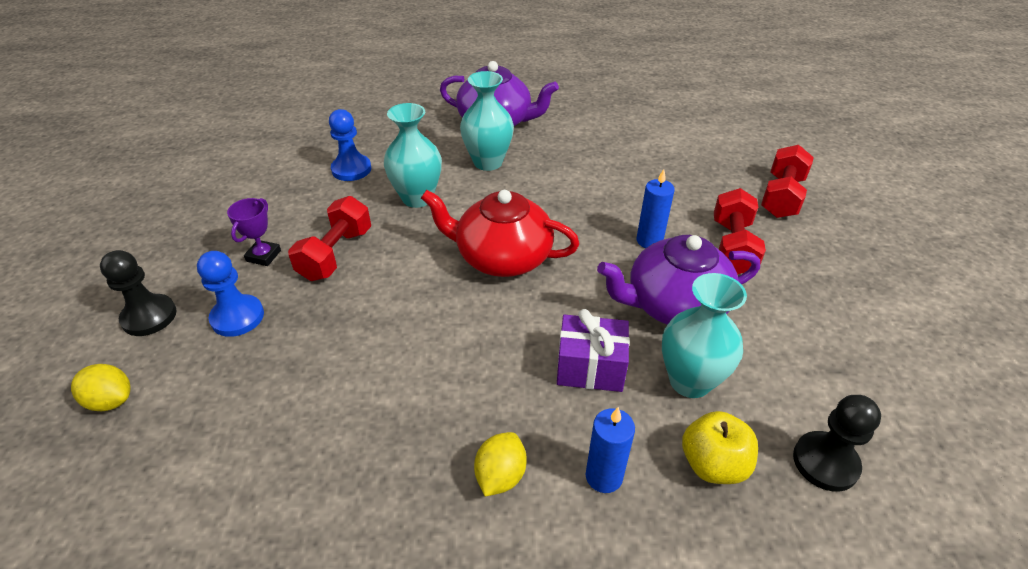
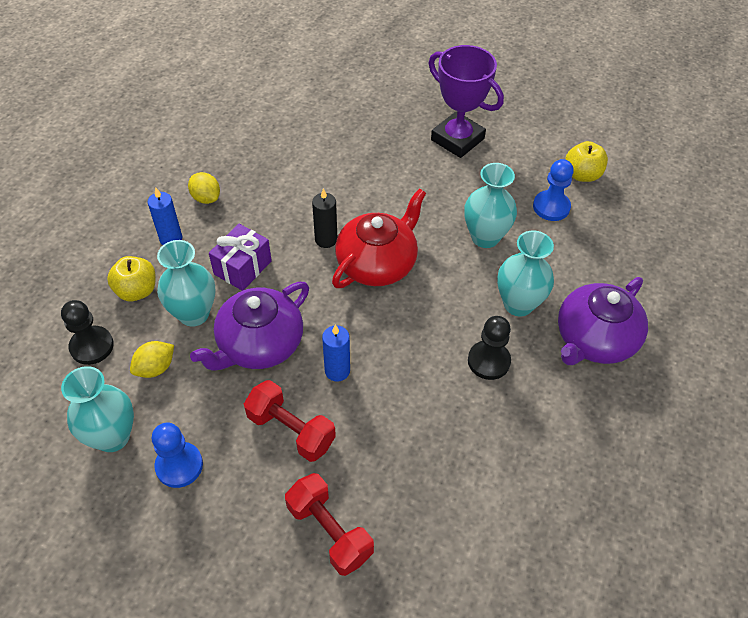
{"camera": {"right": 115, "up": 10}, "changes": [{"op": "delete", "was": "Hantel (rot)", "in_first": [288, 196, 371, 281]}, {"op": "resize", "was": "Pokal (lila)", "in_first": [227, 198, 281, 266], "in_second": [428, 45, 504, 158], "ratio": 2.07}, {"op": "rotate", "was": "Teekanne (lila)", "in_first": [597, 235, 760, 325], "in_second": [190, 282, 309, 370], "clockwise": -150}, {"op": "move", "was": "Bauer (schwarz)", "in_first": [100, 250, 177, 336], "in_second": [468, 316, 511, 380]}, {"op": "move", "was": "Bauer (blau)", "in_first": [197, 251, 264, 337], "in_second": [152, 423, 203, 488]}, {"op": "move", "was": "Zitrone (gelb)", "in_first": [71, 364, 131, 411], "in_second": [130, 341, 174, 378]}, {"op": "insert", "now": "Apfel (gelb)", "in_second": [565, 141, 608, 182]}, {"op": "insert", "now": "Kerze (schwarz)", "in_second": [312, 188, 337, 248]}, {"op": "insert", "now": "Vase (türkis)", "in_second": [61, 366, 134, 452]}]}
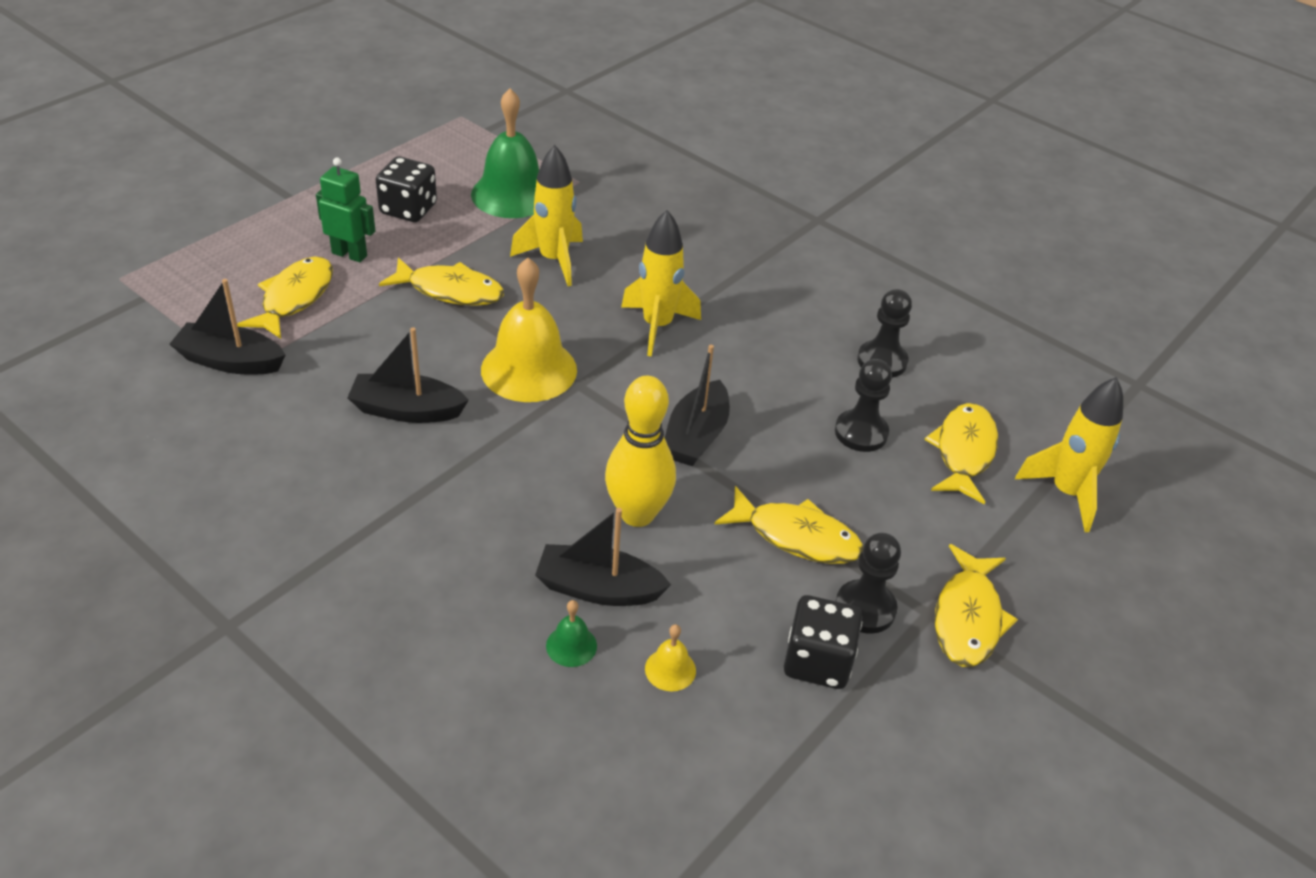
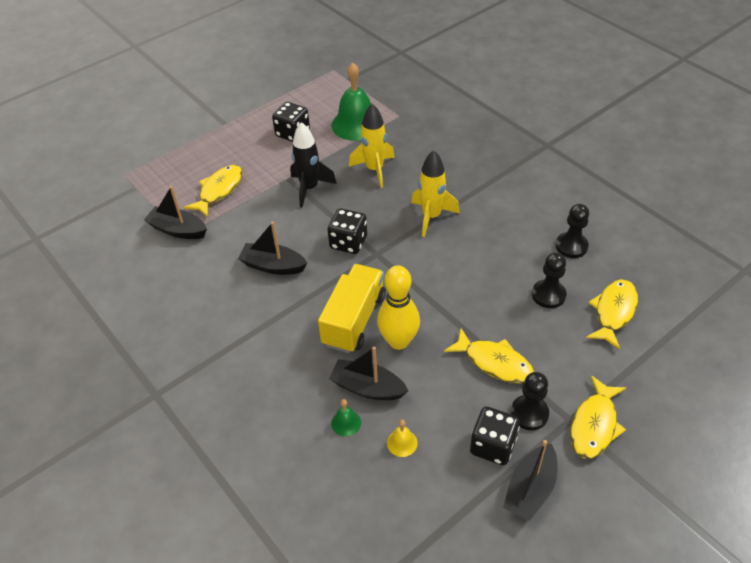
{"camera": {"right": 15, "up": 5}, "changes": [{"op": "delete", "was": "Roboter (grün)", "in_first": [316, 157, 375, 262]}, {"op": "replace", "was": "Fisch (gelb)", "now": "Rakete (schwarz)", "in_first": [379, 257, 504, 306], "in_second": [290, 122, 337, 208]}, {"op": "replace", "was": "Glocke (gelb)", "now": "Spielwürfel (schwarz)", "in_first": [481, 258, 577, 402], "in_second": [327, 208, 367, 254]}, {"op": "move", "was": "Boot (schwarz)", "in_first": [665, 345, 730, 466], "in_second": [503, 440, 557, 521]}, {"op": "delete", "was": "Rakete (gelb)", "in_first": [1015, 377, 1123, 532]}, {"op": "insert", "now": "Lastwagen (gelb)", "in_second": [318, 264, 386, 353]}]}
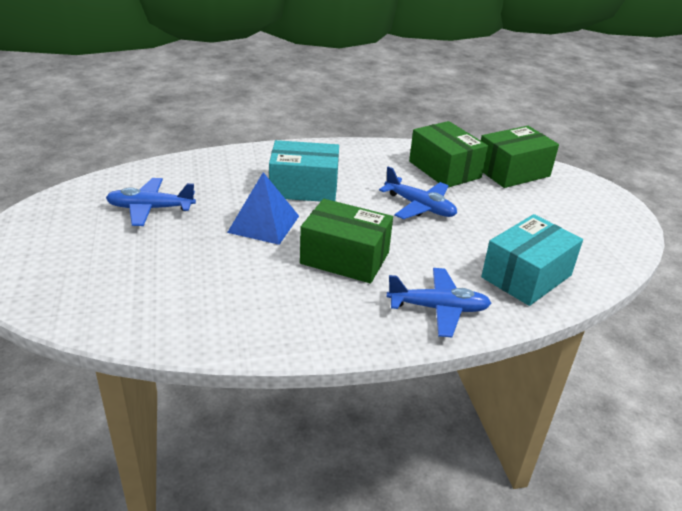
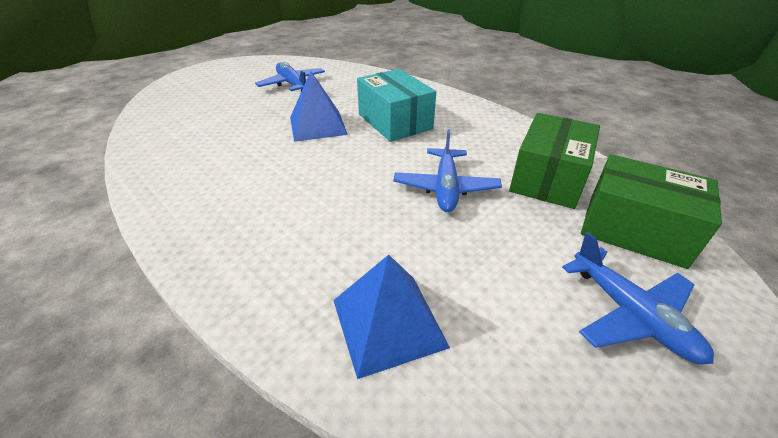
{"camera": {"right": 60, "up": 5}, "changes": [{"op": "delete", "was": "Schachtel (grün)", "in_first": [300, 199, 393, 283]}, {"op": "replace", "was": "Schachtel (türkis)", "now": "Pyramide (blau)", "in_first": [481, 214, 583, 306], "in_second": [333, 255, 450, 379]}, {"op": "move", "was": "Flugzeug (blau)", "in_first": [387, 268, 491, 337], "in_second": [562, 232, 714, 364]}]}
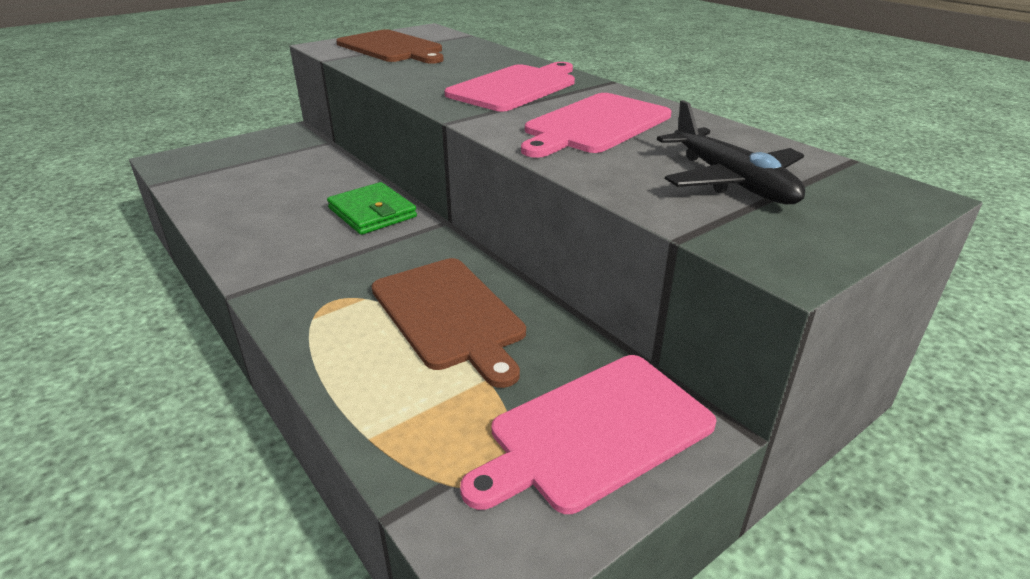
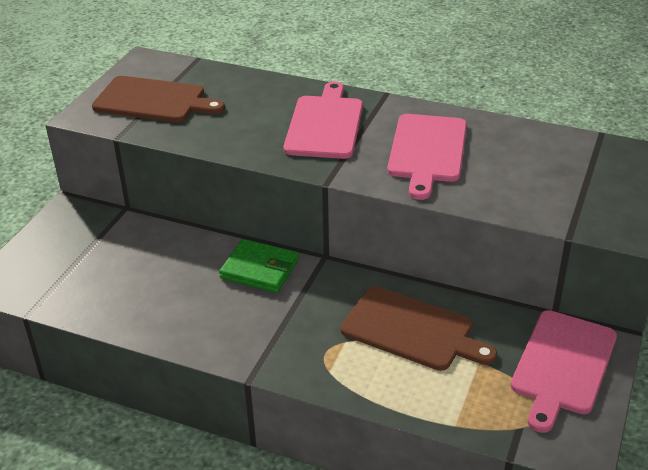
{"camera": {"right": -30, "up": 5}, "changes": [{"op": "delete", "was": "Flugzeug (schwarz)", "in_first": [657, 100, 805, 204]}]}
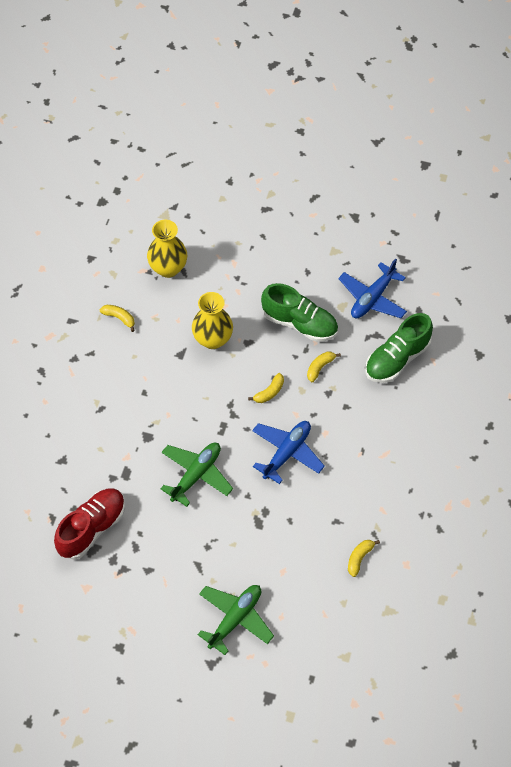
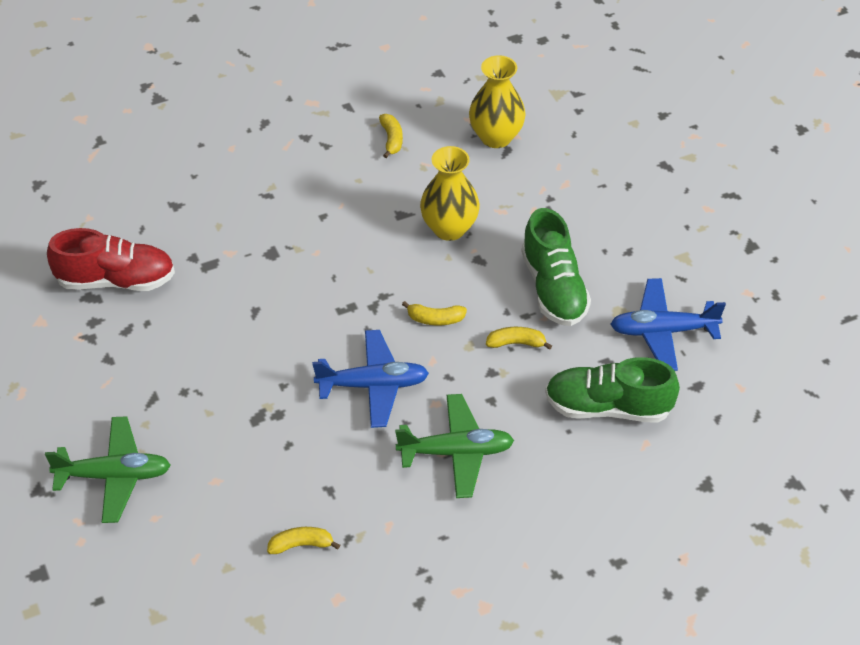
{"camera": {"right": 50, "up": -10}, "changes": [{"op": "move", "was": "Flugzeug (grün)", "in_first": [161, 443, 233, 507], "in_second": [395, 394, 514, 498]}]}
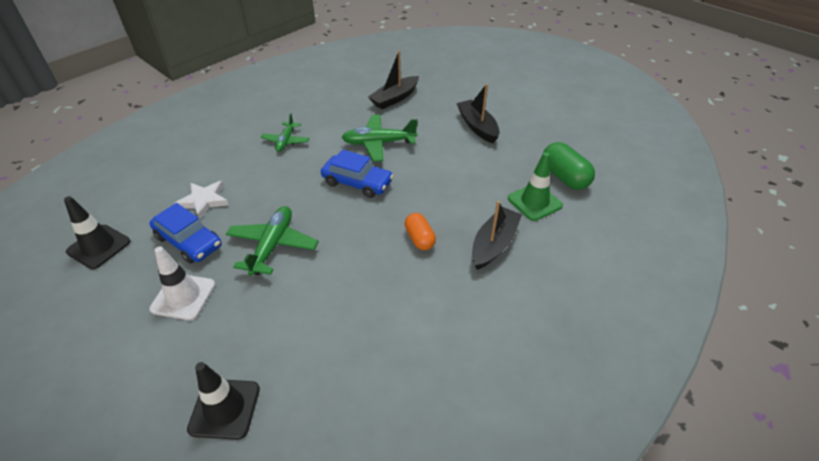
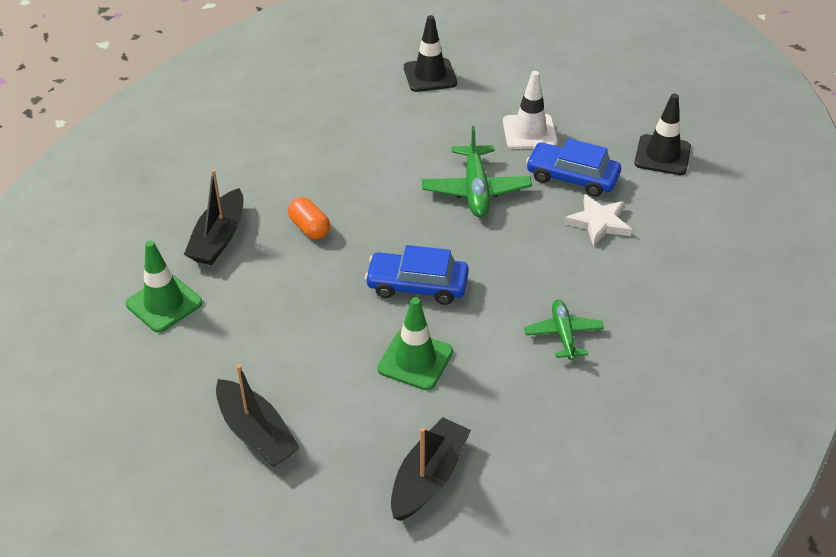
{"camera": {"right": 165, "up": 0}, "changes": [{"op": "replace", "was": "Flugzeug (grün)", "now": "Leitkegel (grün)", "in_first": [341, 115, 418, 162], "in_second": [377, 297, 453, 390]}, {"op": "delete", "was": "Kapsel (grün)", "in_first": [543, 142, 595, 190]}]}
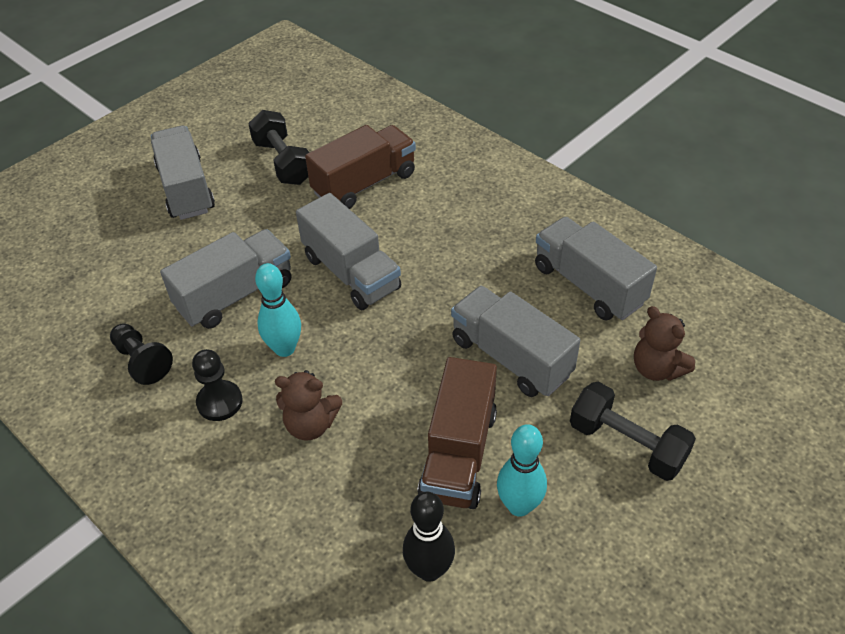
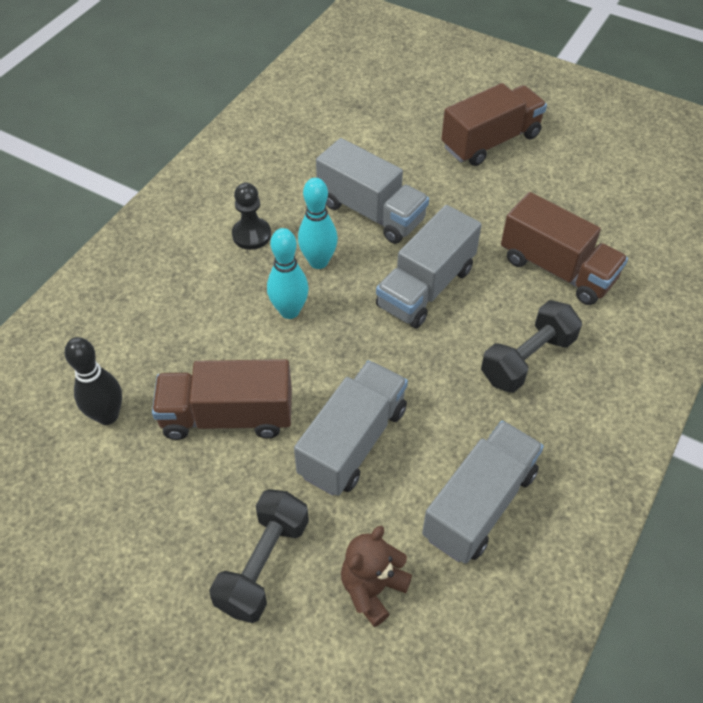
{"camera": {"right": 75, "up": 5}, "changes": [{"op": "move", "was": "Hantel (schwarz)", "in_first": [248, 110, 310, 185], "in_second": [481, 300, 582, 393]}, {"op": "recolor", "was": "Lastwagen (grau)", "now": "Lastwagen (braun)", "in_first": [151, 125, 215, 220], "in_second": [441, 83, 547, 166]}, {"op": "delete", "was": "Bauer (schwarz)", "in_first": [110, 323, 173, 385]}, {"op": "delete", "was": "Teddybär (braun)", "in_first": [275, 370, 342, 441]}, {"op": "move", "was": "Bowlingkegel (türkis)", "in_first": [497, 424, 547, 517], "in_second": [267, 228, 309, 319]}]}
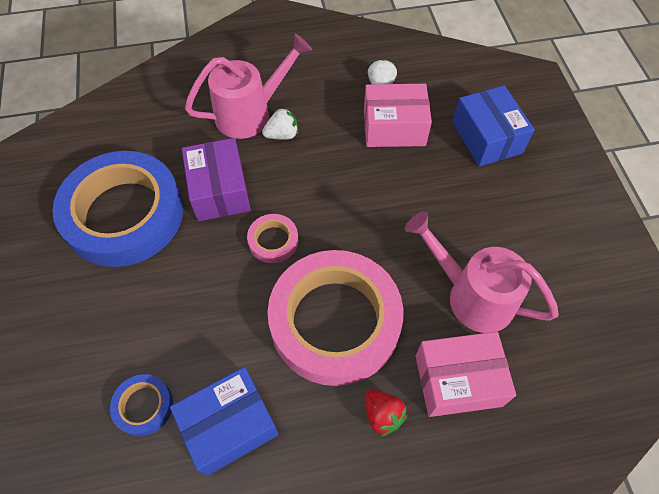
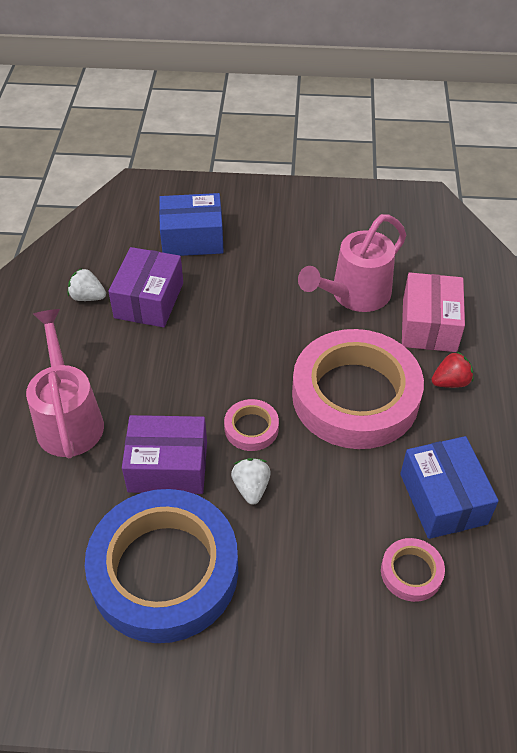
{"camera": {"right": -75, "up": -10}, "changes": [{"op": "recolor", "was": "Schachtel (rosa)", "now": "Schachtel (lila)", "in_first": [364, 84, 432, 147], "in_second": [108, 247, 183, 328]}, {"op": "move", "was": "Erdbeere (weiß)", "in_first": [262, 108, 298, 140], "in_second": [231, 458, 271, 505]}, {"op": "recolor", "was": "Klebeband (blau)", "now": "Klebeband (rosa)", "in_first": [110, 374, 173, 437], "in_second": [381, 538, 445, 602]}]}
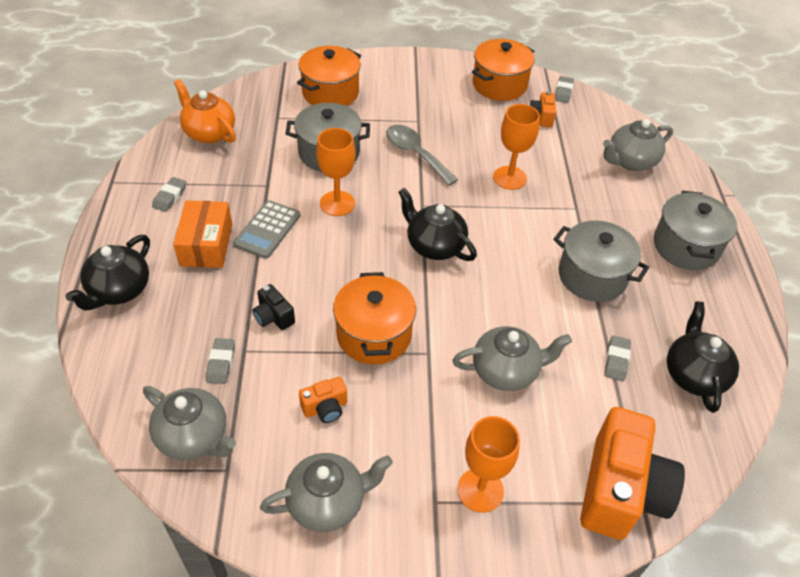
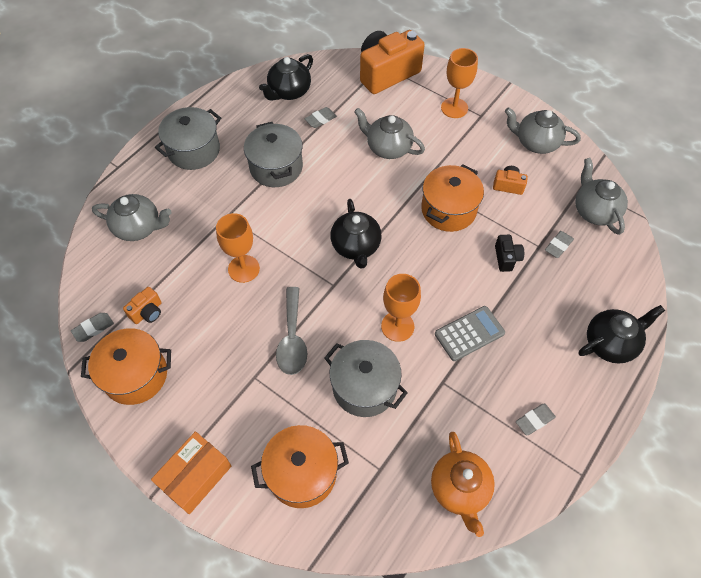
{"camera": {"right": -140, "up": 10}, "changes": [{"op": "move", "was": "Schachtel (orange)", "in_first": [173, 200, 232, 268], "in_second": [151, 432, 231, 514]}]}
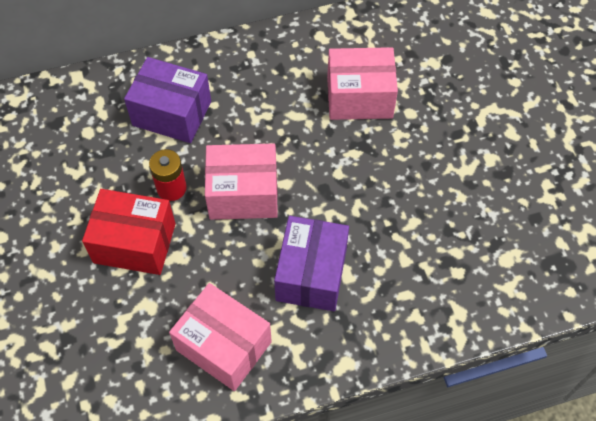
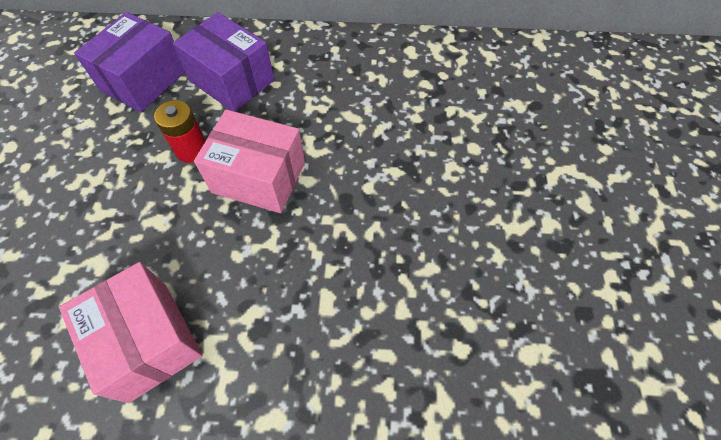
{"camera": {"right": 20, "up": 0}, "changes": [{"op": "delete", "was": "Schachtel (rosa)", "in_first": [327, 47, 398, 120]}, {"op": "delete", "was": "Schachtel (rot)", "in_first": [82, 189, 176, 275]}, {"op": "move", "was": "Schachtel (lila)", "in_first": [274, 216, 349, 311], "in_second": [74, 12, 185, 112]}]}
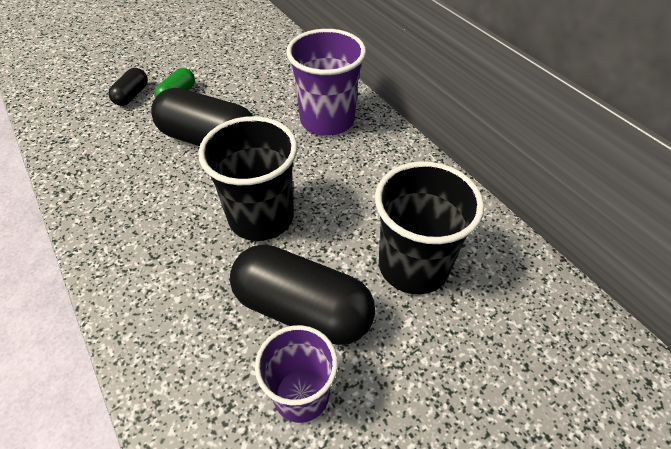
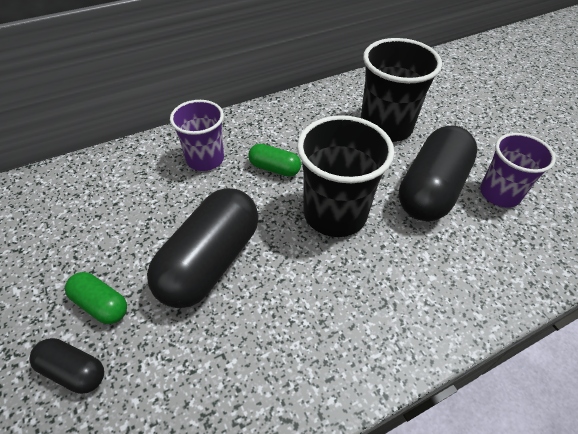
{"camera": {"right": -85, "up": 0}, "changes": [{"op": "resize", "was": "Becher (lila)", "in_first": [286, 29, 366, 136], "in_second": [170, 100, 224, 171], "ratio": 0.66}, {"op": "insert", "now": "Kapsel (grün)", "in_second": [248, 144, 301, 177]}]}
